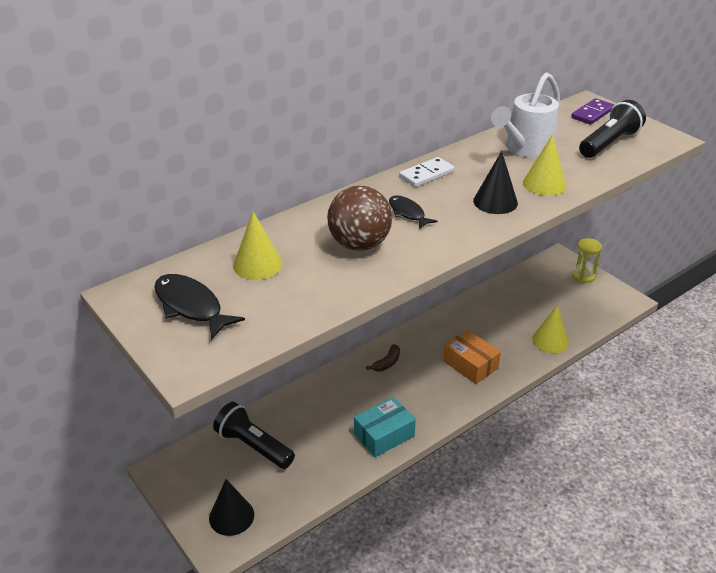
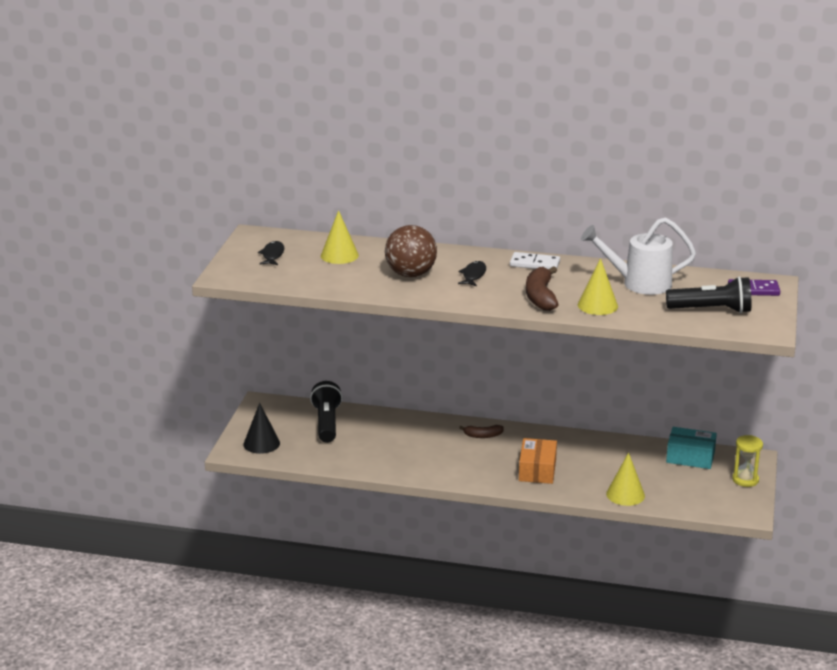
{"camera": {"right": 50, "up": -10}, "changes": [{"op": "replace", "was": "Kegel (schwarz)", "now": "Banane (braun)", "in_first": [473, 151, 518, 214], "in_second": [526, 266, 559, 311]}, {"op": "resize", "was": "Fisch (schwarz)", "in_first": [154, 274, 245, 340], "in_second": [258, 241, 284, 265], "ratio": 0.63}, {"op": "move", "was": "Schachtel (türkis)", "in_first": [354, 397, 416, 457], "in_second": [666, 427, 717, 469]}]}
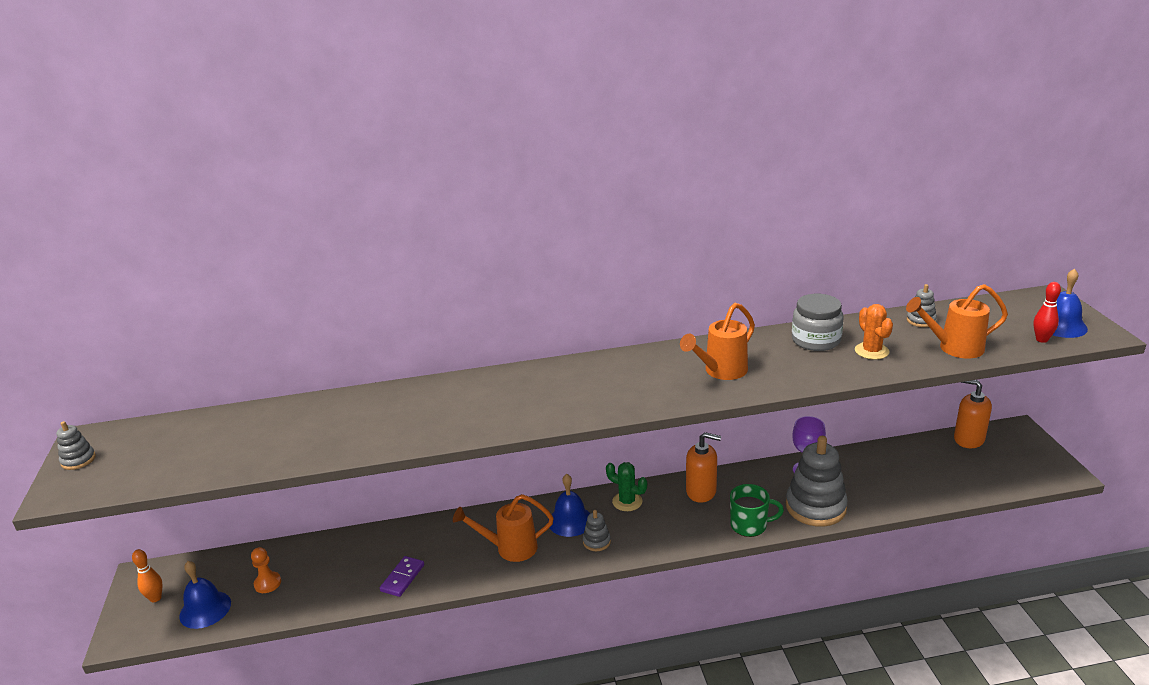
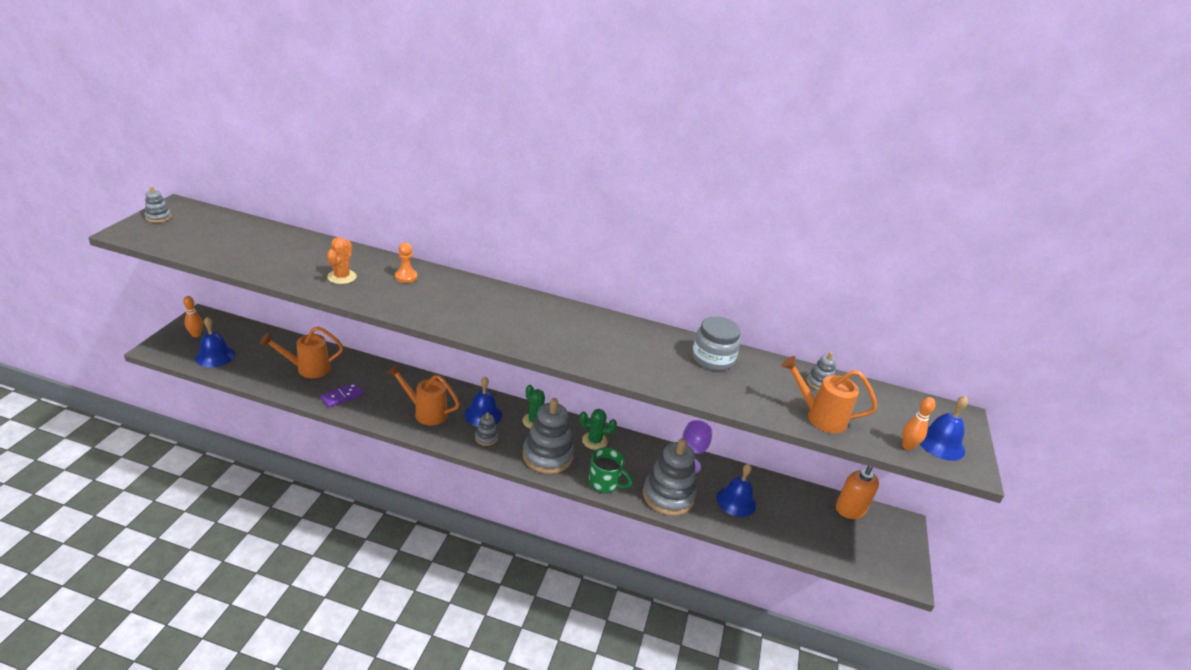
{"camera": {"right": 20, "up": 5}, "changes": [{"op": "recolor", "was": "Bowlingkegel (rot)", "now": "Bowlingkegel (orange)", "in_first": [1034, 282, 1061, 343], "in_second": [902, 397, 936, 450]}, {"op": "move", "was": "Gießkanne (orange)", "in_first": [680, 303, 755, 380], "in_second": [260, 327, 343, 378]}, {"op": "move", "was": "Kaktus (orange)", "in_first": [855, 304, 893, 360], "in_second": [327, 237, 357, 284]}, {"op": "replace", "was": "Seifenspender (orange)", "now": "Kaktus (grün)", "in_first": [686, 432, 721, 503], "in_second": [579, 409, 617, 450]}, {"op": "move", "was": "Bauer (orange)", "in_first": [251, 547, 281, 593], "in_second": [395, 242, 417, 283]}, {"op": "insert", "now": "Stapelspielzeug (grau)", "in_second": [523, 398, 574, 474]}, {"op": "insert", "now": "Glocke (blau)", "in_second": [717, 464, 756, 517]}]}
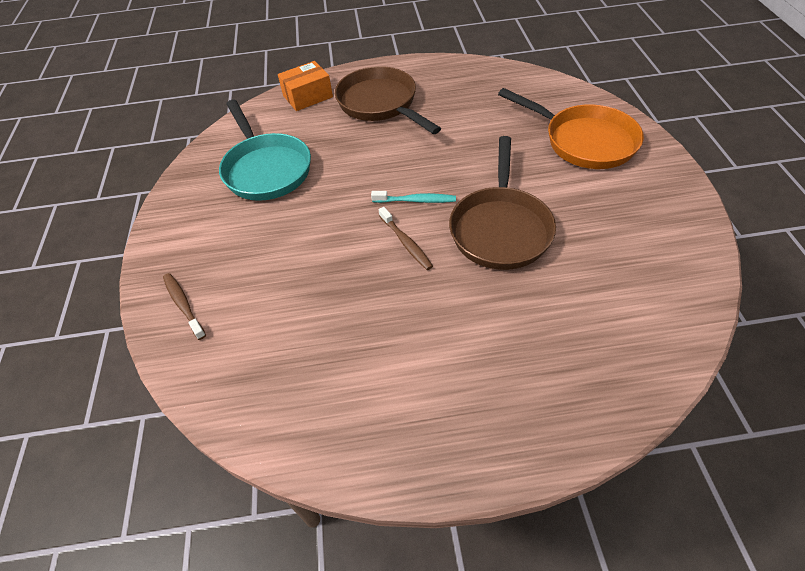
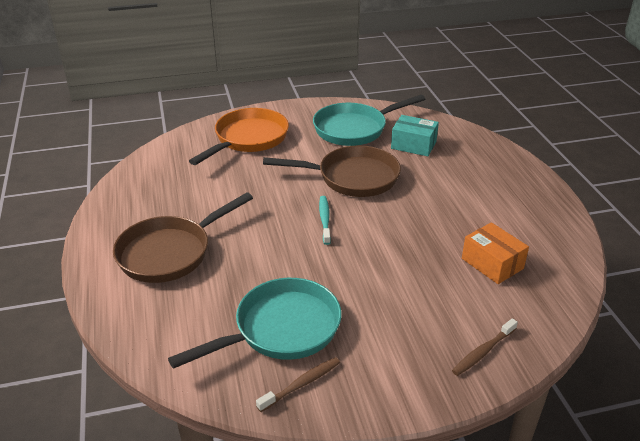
{"camera": {"right": -100, "up": -15}, "changes": [{"op": "move", "was": "Schachtel (orange)", "in_first": [278, 61, 333, 111], "in_second": [462, 222, 529, 284]}, {"op": "move", "was": "Zahnbürste (braun)", "in_first": [379, 207, 433, 270], "in_second": [256, 357, 340, 412]}, {"op": "insert", "now": "Pfanne (türkis)", "in_second": [313, 95, 425, 146]}, {"op": "insert", "now": "Schachtel (türkis)", "in_second": [391, 115, 439, 156]}]}
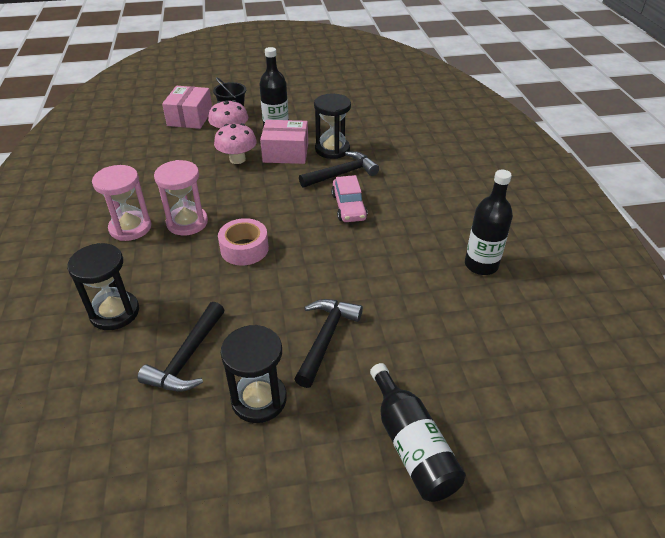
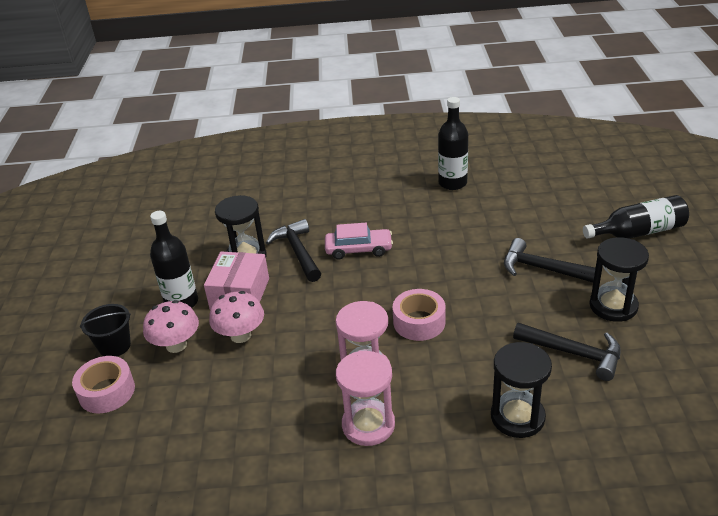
{"camera": {"right": -80, "up": -5}, "changes": [{"op": "replace", "was": "Schachtel (rosa)", "now": "Klebeband (rosa)", "in_first": [162, 86, 212, 129], "in_second": [72, 356, 135, 413]}]}
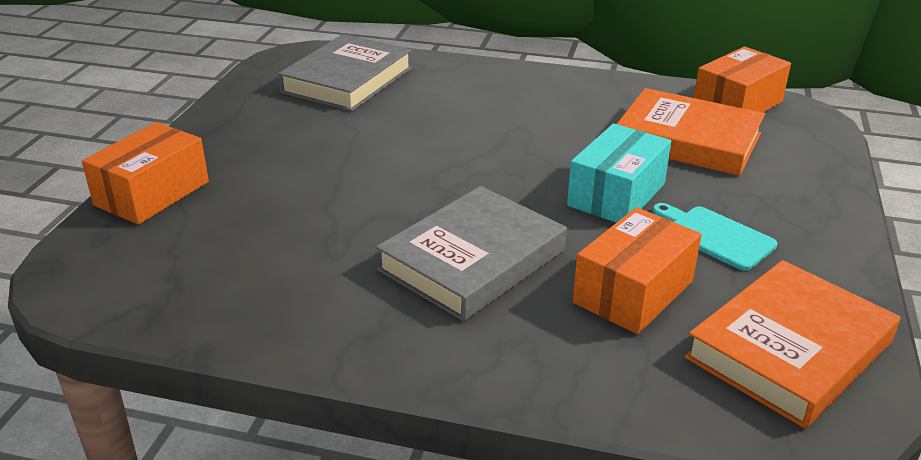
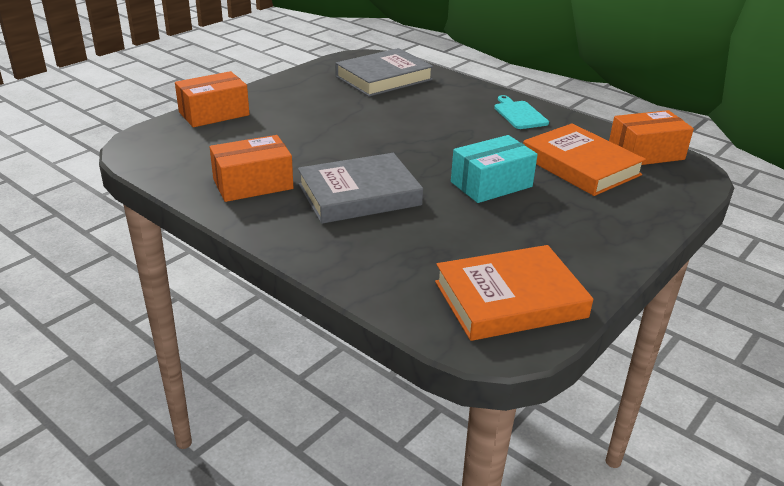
{"camera": {"right": 25, "up": 0}, "changes": [{"op": "move", "was": "Schneidebrett (türkis)", "in_first": [653, 203, 777, 271], "in_second": [494, 95, 549, 129]}, {"op": "move", "was": "Schachtel (orange)", "in_first": [573, 207, 702, 334], "in_second": [210, 135, 293, 202]}]}
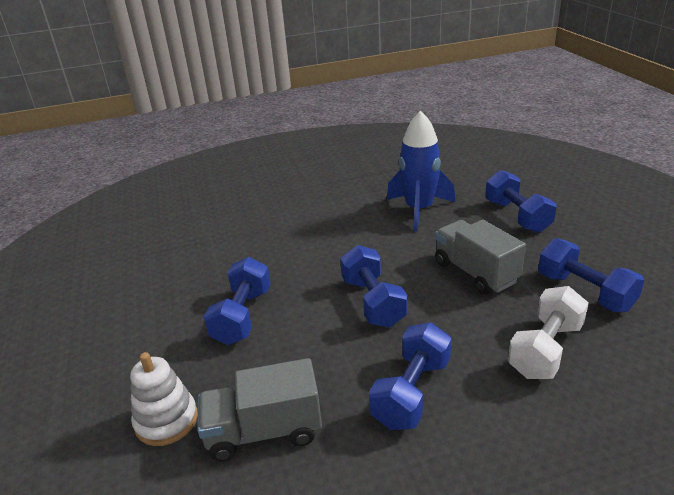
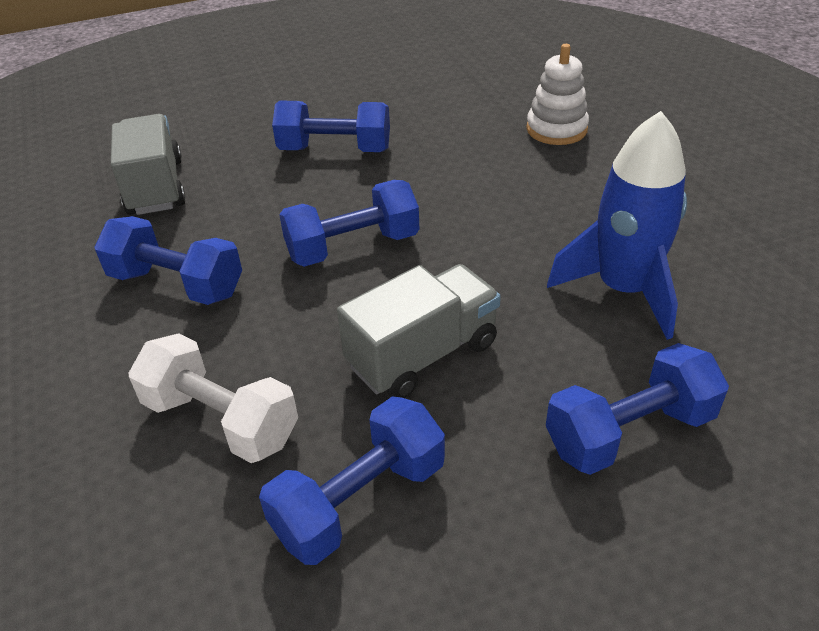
{"camera": {"right": 85, "up": 10}, "changes": [{"op": "move", "was": "Stapelspielzeug (weiß)", "in_first": [130, 352, 198, 446], "in_second": [526, 44, 589, 145]}]}
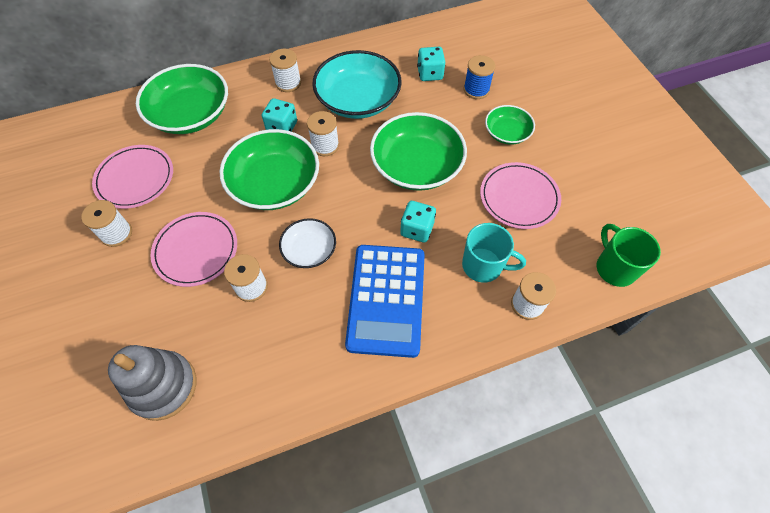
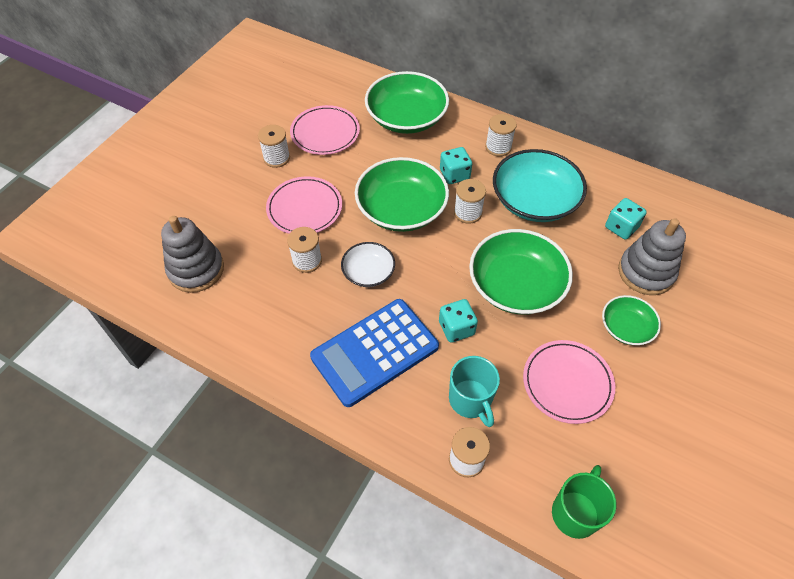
{"camera": {"right": 50, "up": -5}, "changes": [{"op": "replace", "was": "Garnrolle (blau)", "now": "Stapelspielzeug (grau)", "in_first": [464, 55, 496, 99], "in_second": [618, 218, 686, 295]}]}
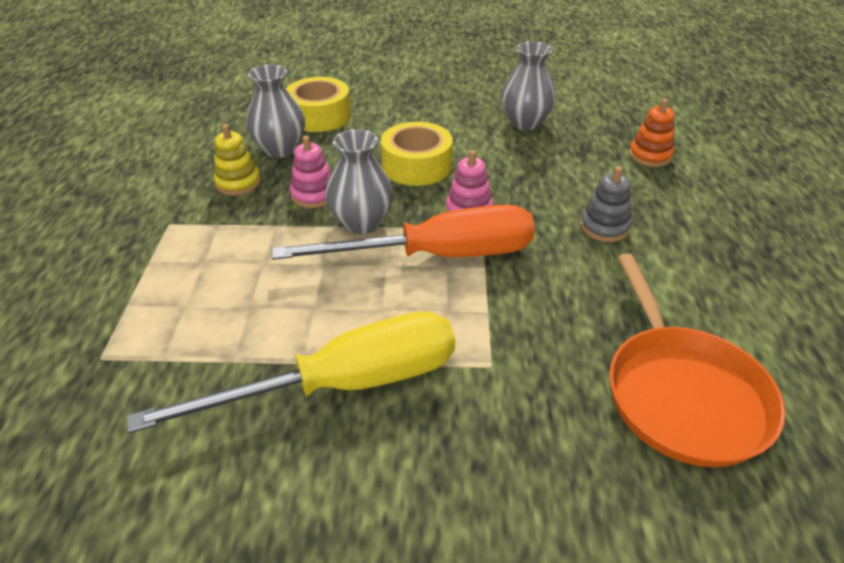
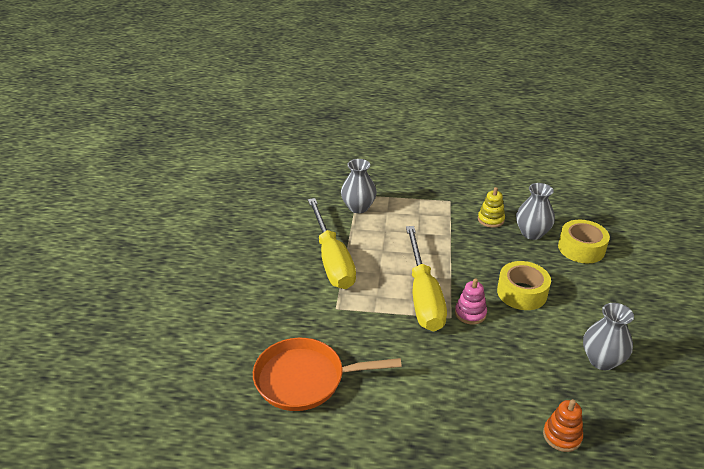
{"camera": {"right": 95, "up": -5}, "changes": [{"op": "move", "was": "Vase (grau)", "in_first": [325, 129, 393, 234], "in_second": [341, 159, 377, 213]}, {"op": "delete", "was": "Stapelspielzeug (rosa)", "in_first": [290, 136, 331, 208]}, {"op": "delete", "was": "Stapelspielzeug (grau)", "in_first": [580, 166, 631, 242]}, {"op": "recolor", "was": "Schraubenzieher (orange)", "now": "Schraubenzieher (gelb)", "in_first": [272, 204, 535, 260], "in_second": [406, 226, 447, 331]}]}
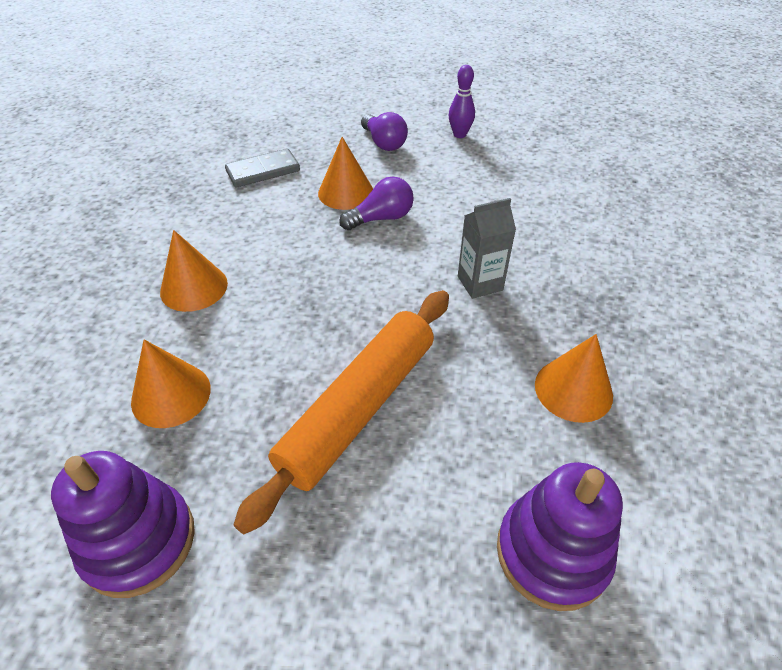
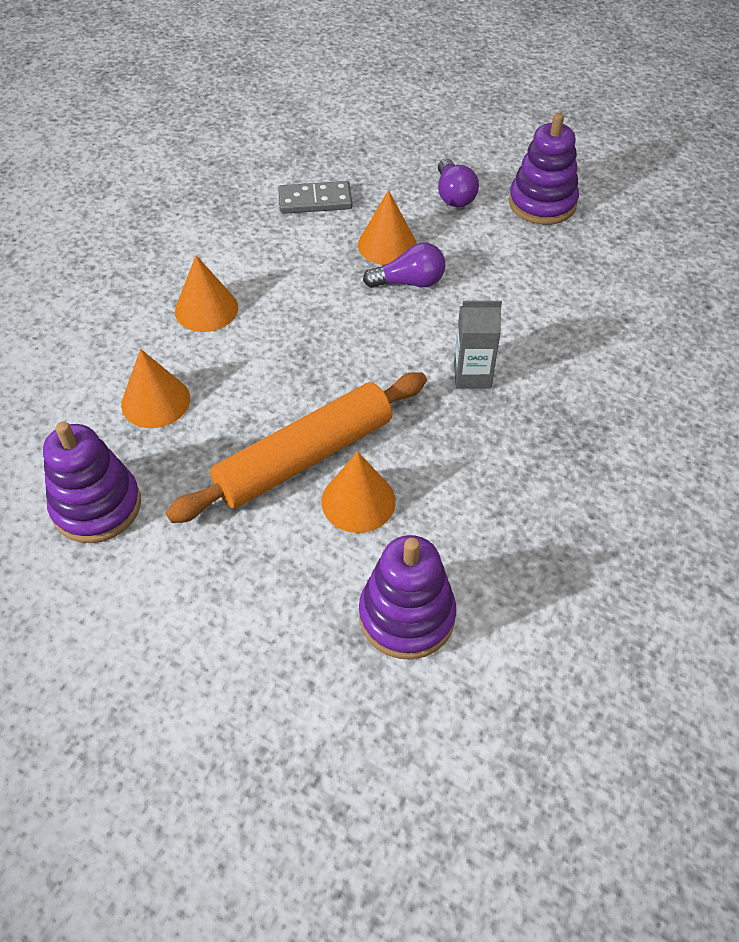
{"camera": {"right": 20, "up": 5}, "changes": [{"op": "replace", "was": "Bowlingkegel (lila)", "now": "Stapelspielzeug (lila)", "in_first": [449, 65, 475, 138], "in_second": [509, 113, 579, 225]}, {"op": "move", "was": "Kegel (orange)", "in_first": [535, 334, 613, 423], "in_second": [322, 452, 396, 533]}]}
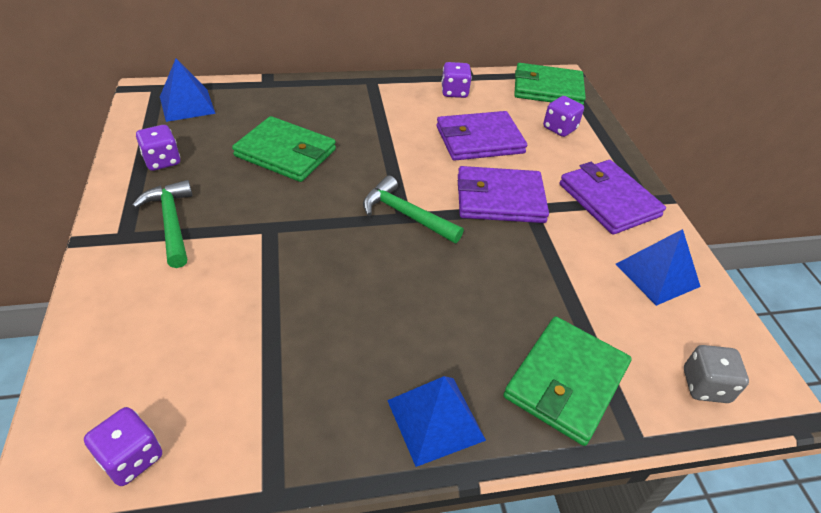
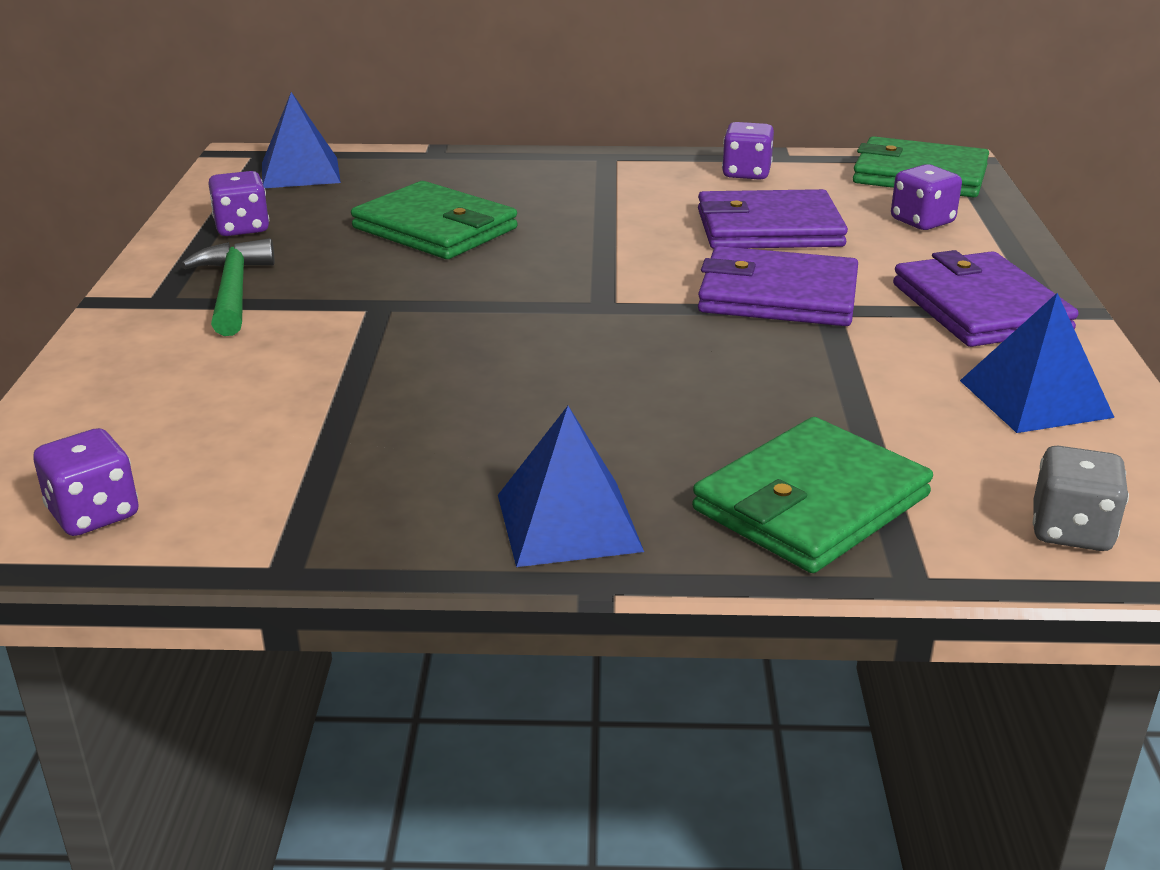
{"camera": {"right": 15, "up": -15}, "changes": [{"op": "delete", "was": "Hammer (grün)", "in_first": [363, 176, 464, 243]}]}
